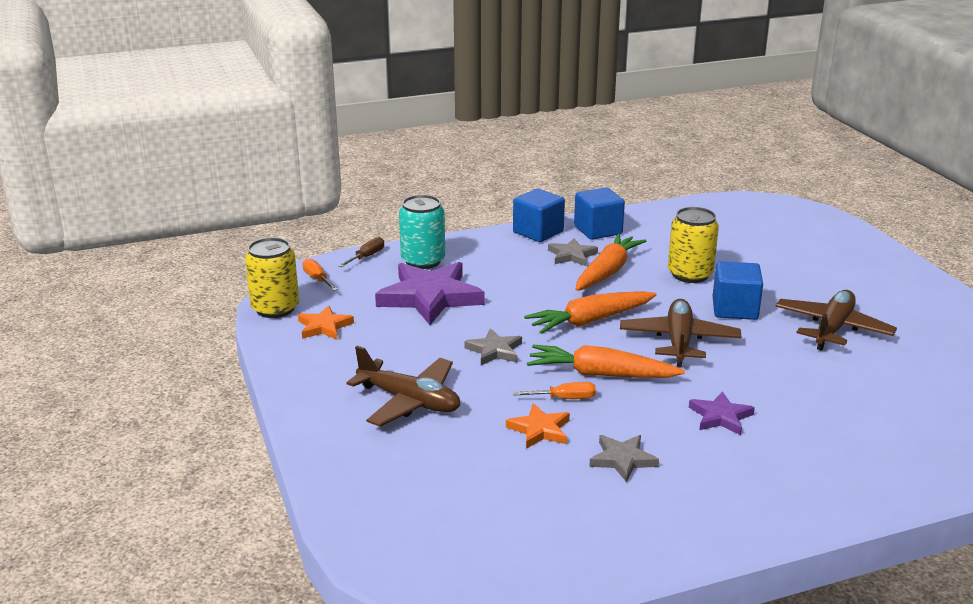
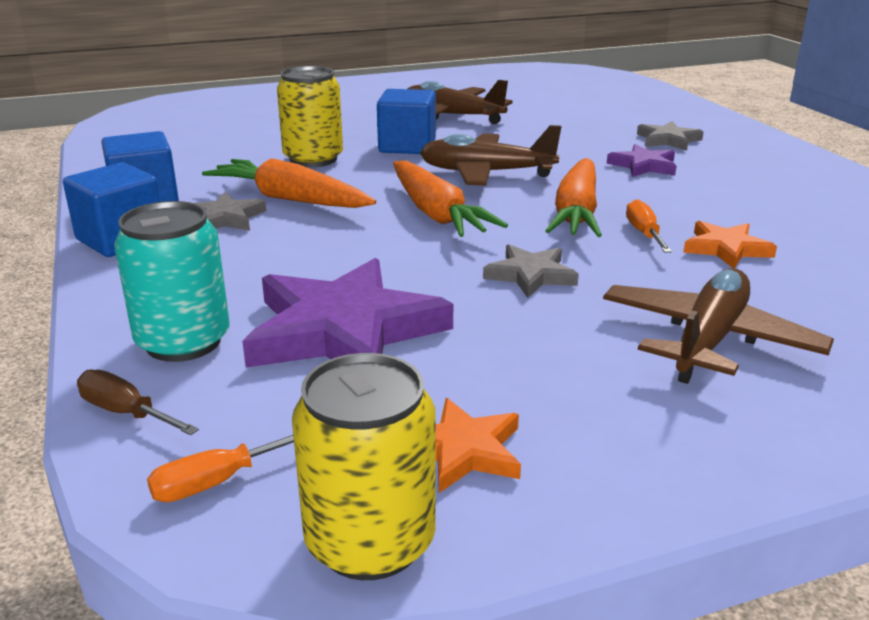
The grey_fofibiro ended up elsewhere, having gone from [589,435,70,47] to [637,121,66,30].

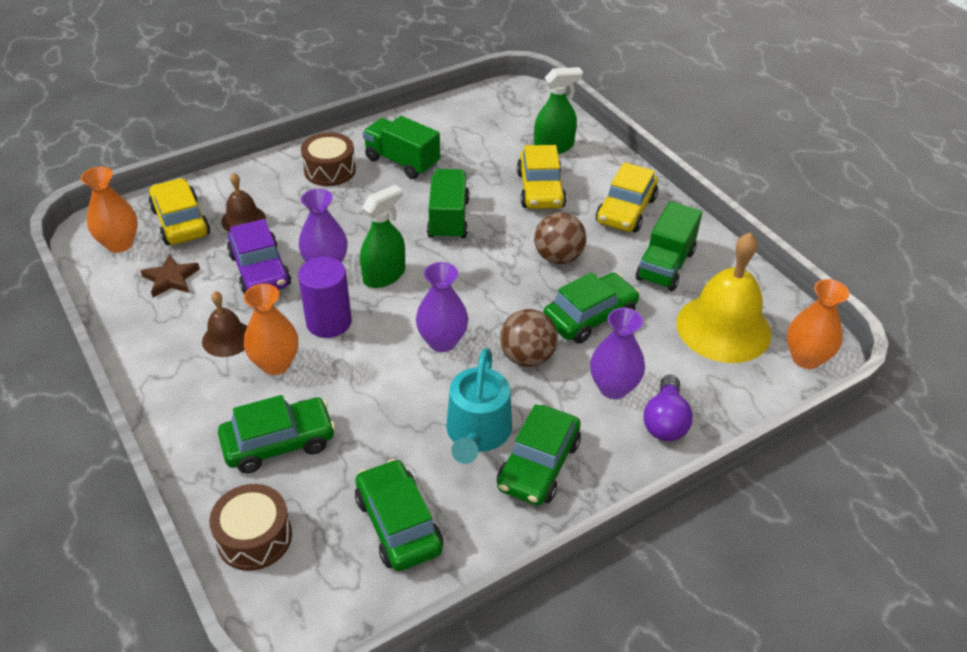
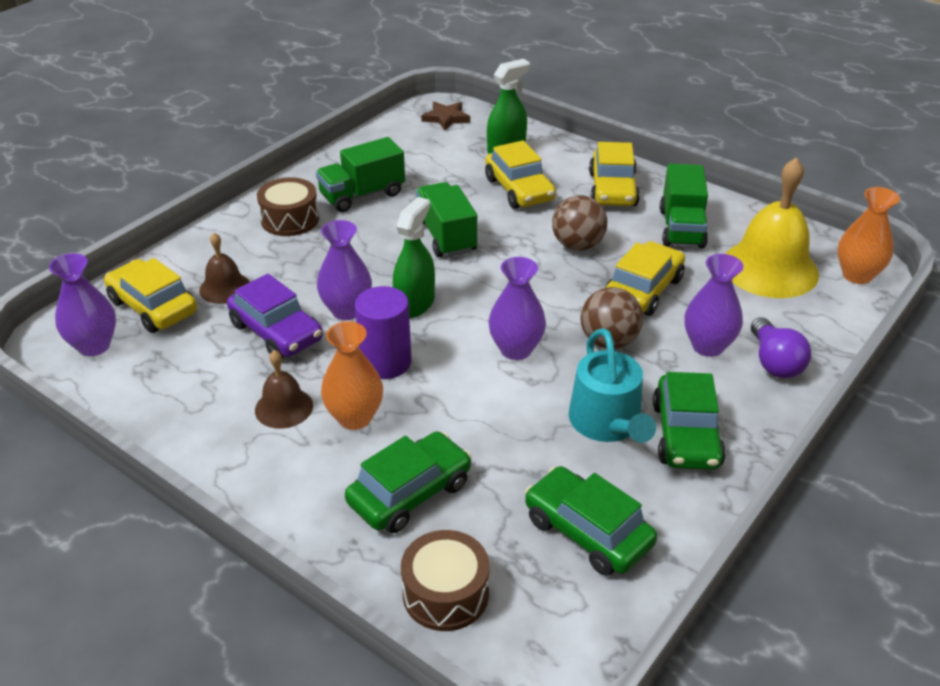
The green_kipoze at [363,116,77,63] ended up facing another way, 45 degrees counterclockwise from before.
What was the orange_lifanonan at [81,167,57,86] turned into the purple_lifanonan at [49,253,67,103].
The brown_fofibiro ended up elsewhere, having gone from [141,254,59,44] to [421,101,49,30].
What was the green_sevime at [543,272,97,72] turned into the yellow_sevime at [605,241,80,75].

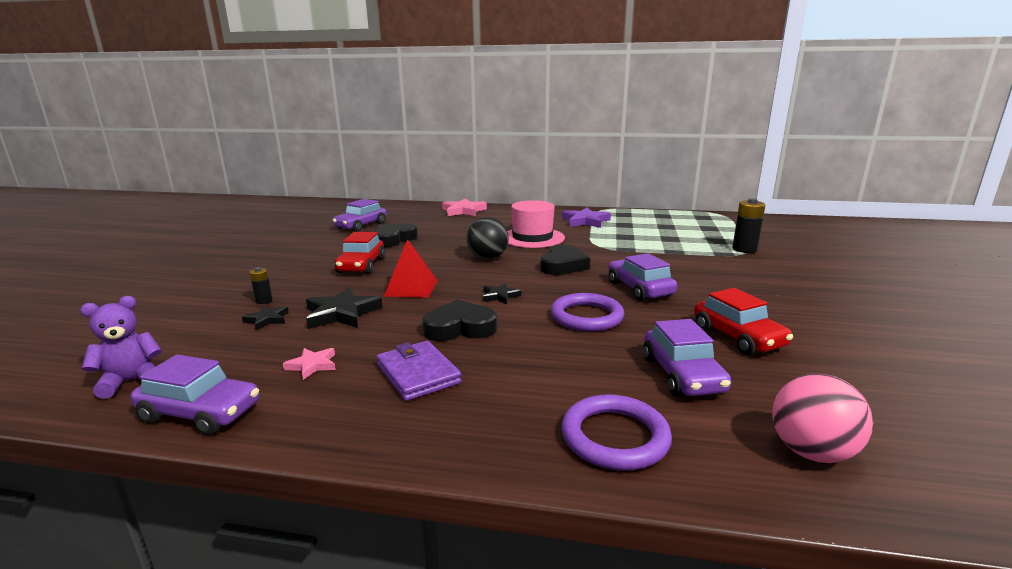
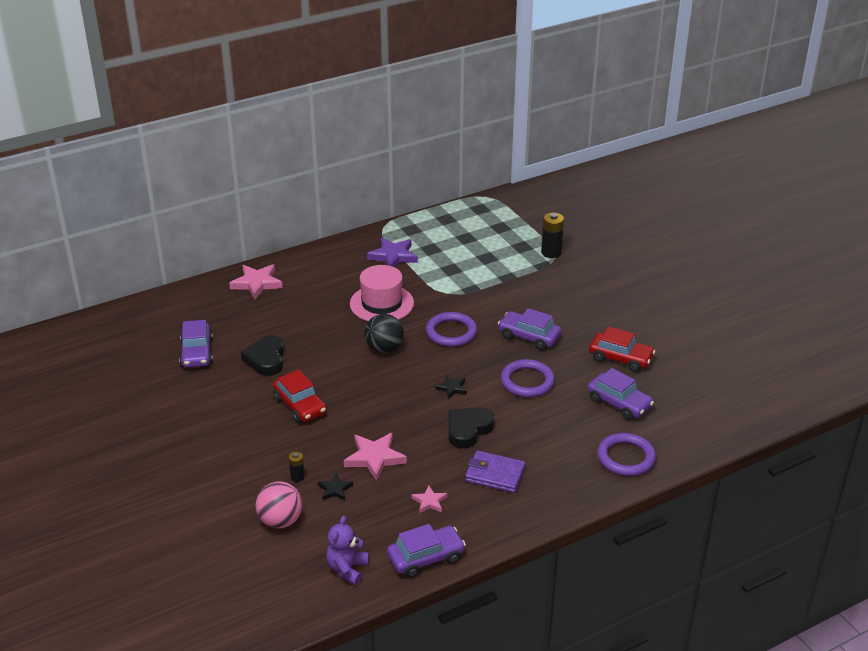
The second view lost the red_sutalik at [384,239,54,59].
Where the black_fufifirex stood at [540,245,50,30], the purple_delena came to stand at [426,312,51,35].
What was the black_fofibiro at [306,287,77,42] turned into the pink_fofibiro at [344,433,63,48].
The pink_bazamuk ended up elsewhere, having gone from [772,374,101,89] to [256,481,46,47].

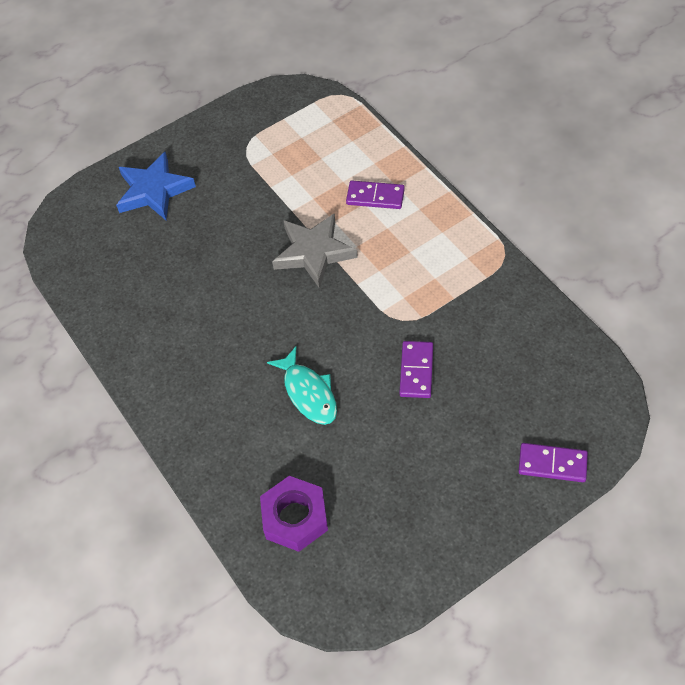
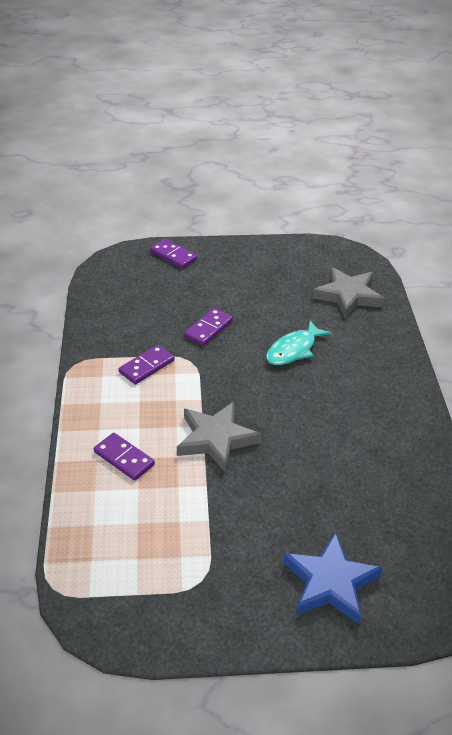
The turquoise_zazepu at [267,347,70,78] ended up facing another way, 135 degrees counterclockwise from before.
Where the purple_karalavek stood at [260,476,68,76], the grey_fofibiro came to stand at [312,267,72,51].
The second view gained the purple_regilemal at [119,345,56,40].

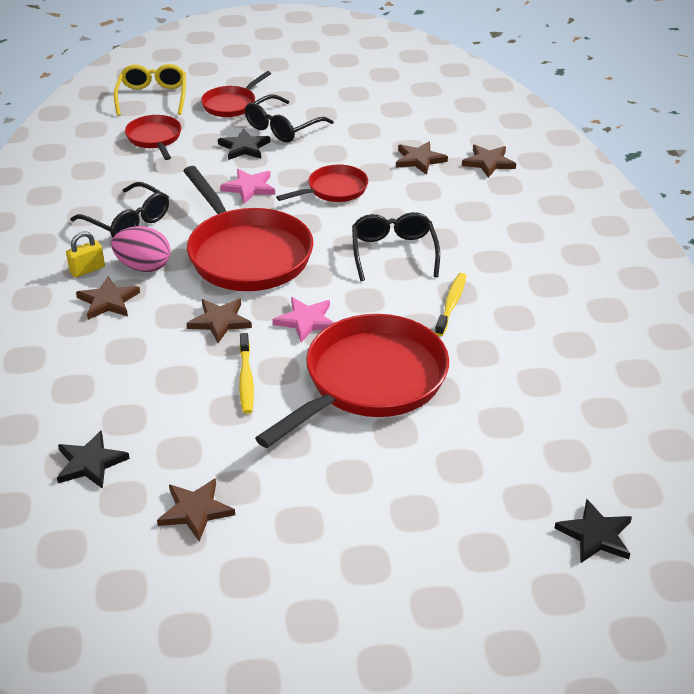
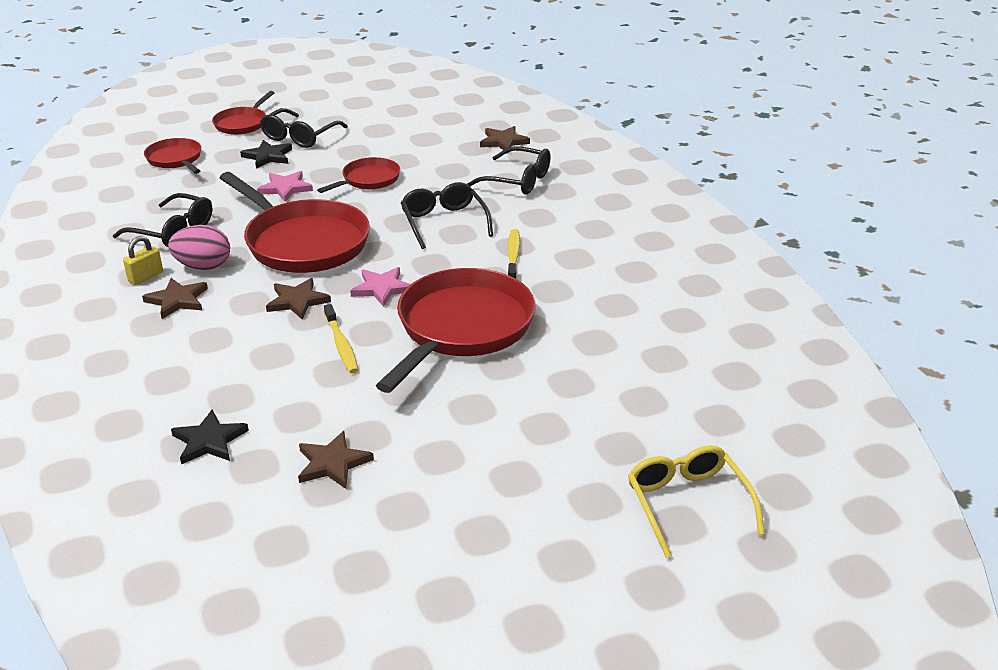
The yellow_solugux ended up elsewhere, having gone from [114,64,72,52] to [628,445,137,113].
The second view lost the brown_fofibiro at [396,141,52,34].
The second view lost the black_fofibiro at [554,499,78,65].
The second view gained the black_solugux at [467,146,84,49].

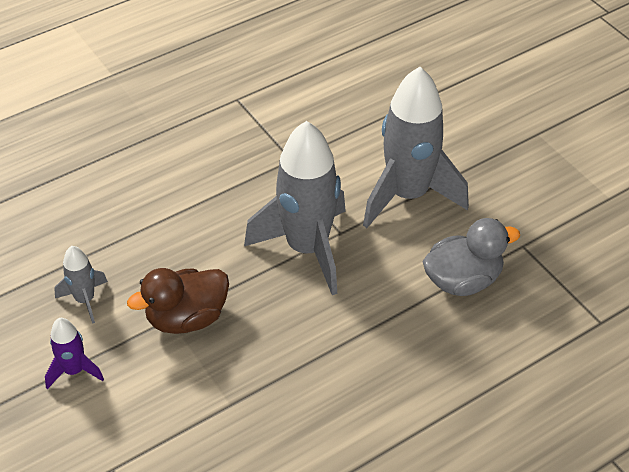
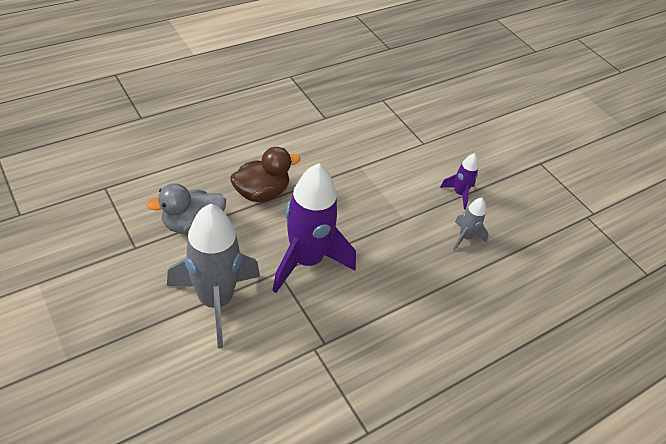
What was the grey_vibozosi at [244,121,102,174] turned into the purple_vibozosi at [272,163,84,130].
The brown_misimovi ended up elsewhere, having gone from [127,268,102,66] to [230,147,70,55].

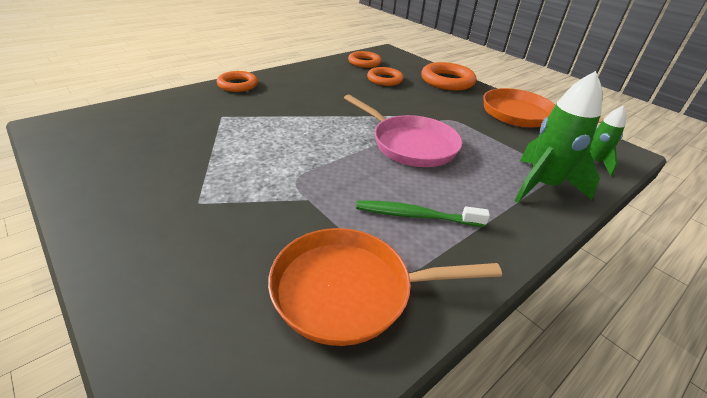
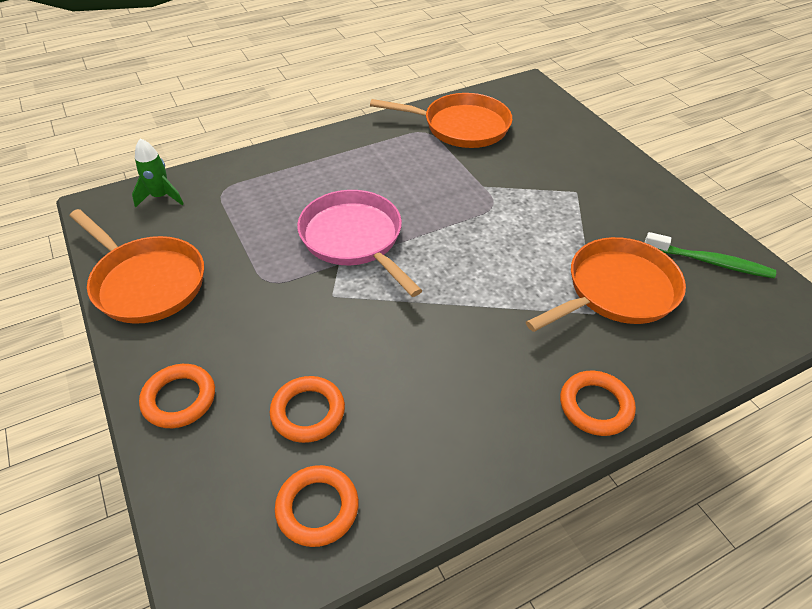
The size of the orange_delena at [421,62,55,28] changed by a factor of 0.66.
The second view lost the green_vibozosi at [515,71,87,132].
The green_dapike ended up elsewhere, having gone from [356,200,134,27] to [645,232,131,46].
The second view gained the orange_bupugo at [526,237,160,95].

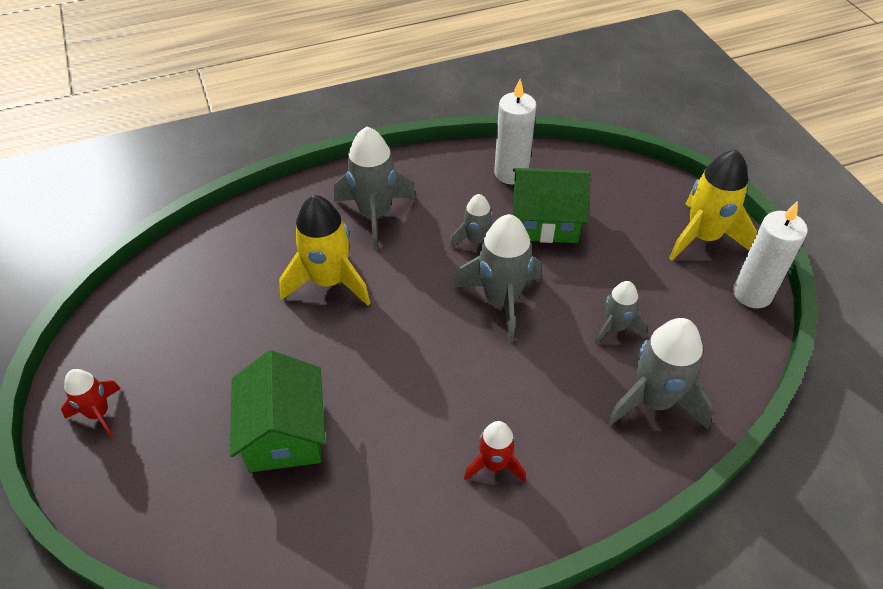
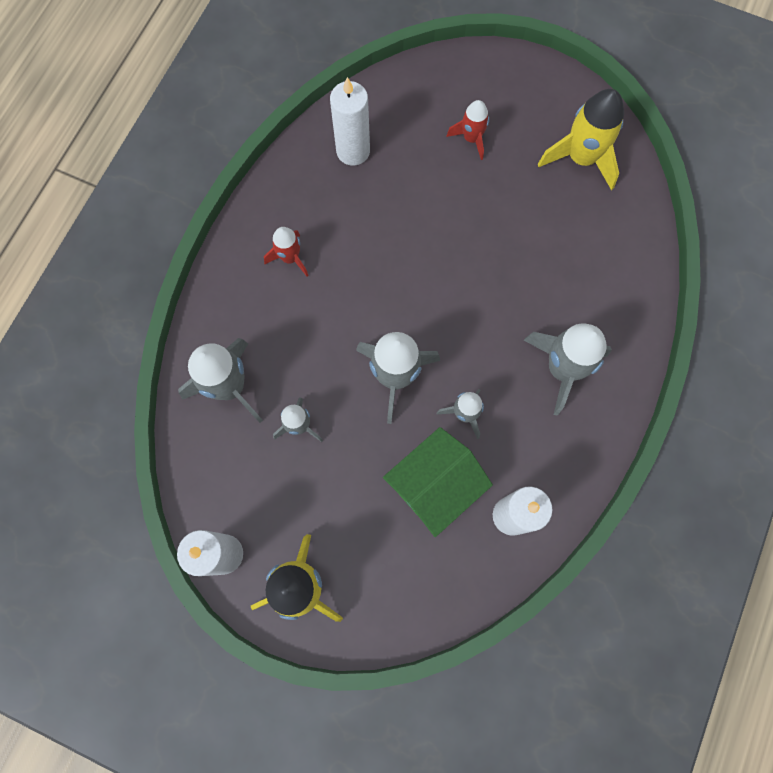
The yellow_vibozosi ended up elsewhere, having gone from [279,195,91,111] to [538,89,86,101].
The second view lost the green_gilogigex at [230,350,95,122].
The red_vibozosi ended up elsewhere, having gone from [61,369,60,69] to [447,100,42,60].
The second view gained the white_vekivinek at [330,77,40,89].

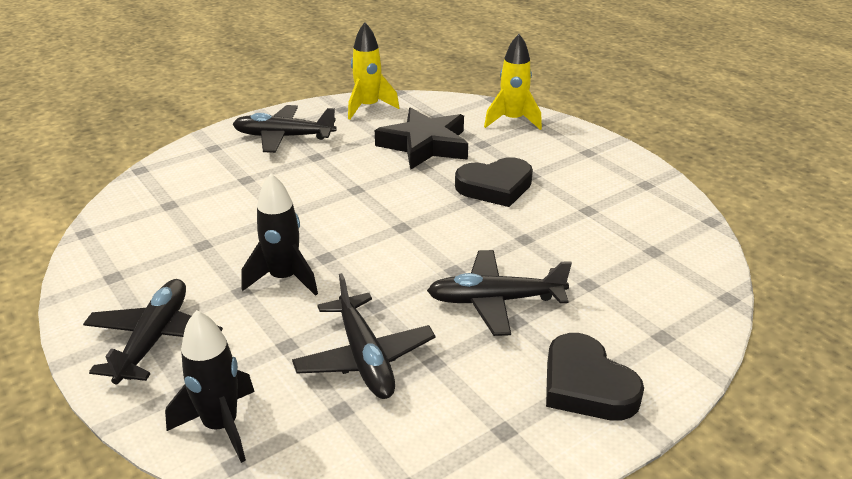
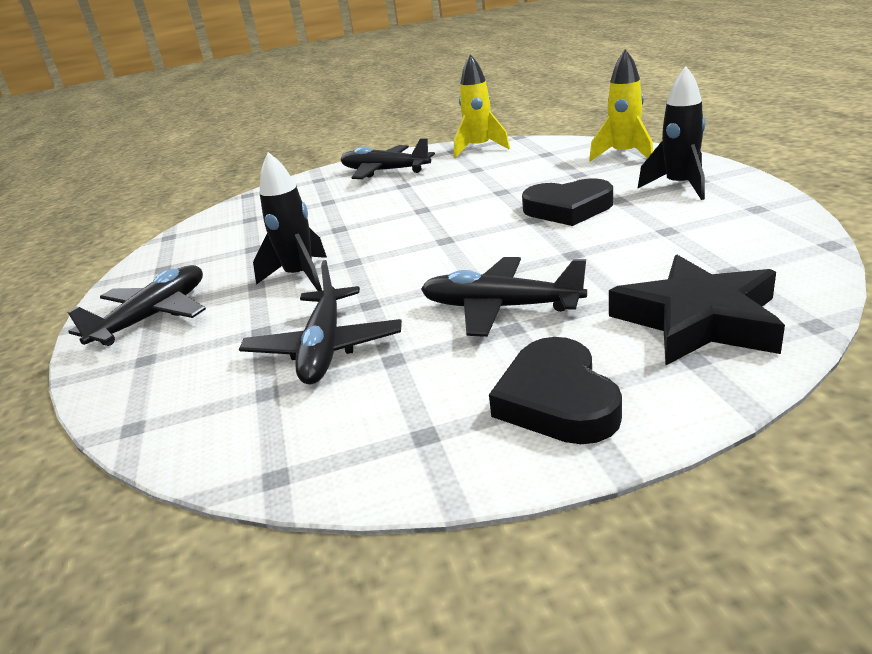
The black_fofibiro ended up elsewhere, having gone from [375,107,93,63] to [609,255,176,111].
The black_vibozosi ended up elsewhere, having gone from [165,310,90,153] to [638,66,67,134].

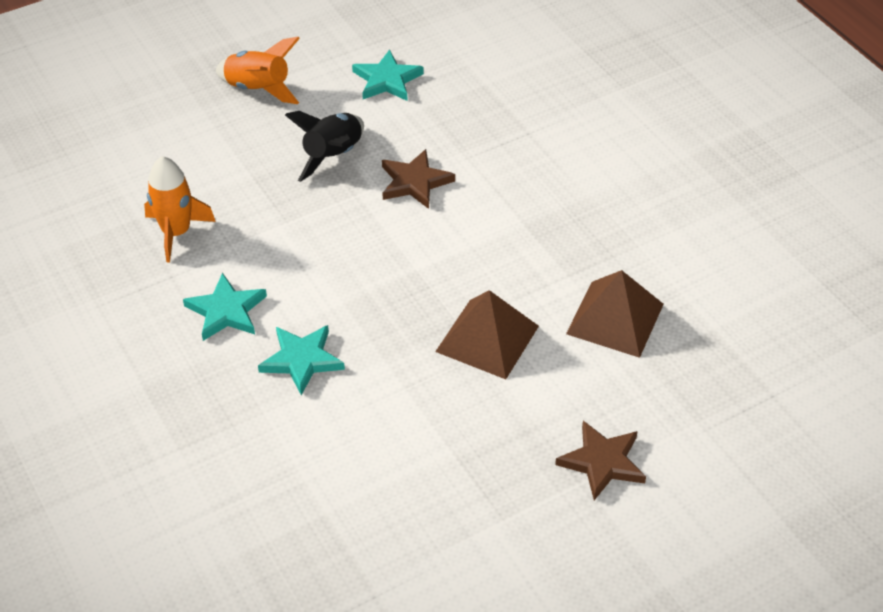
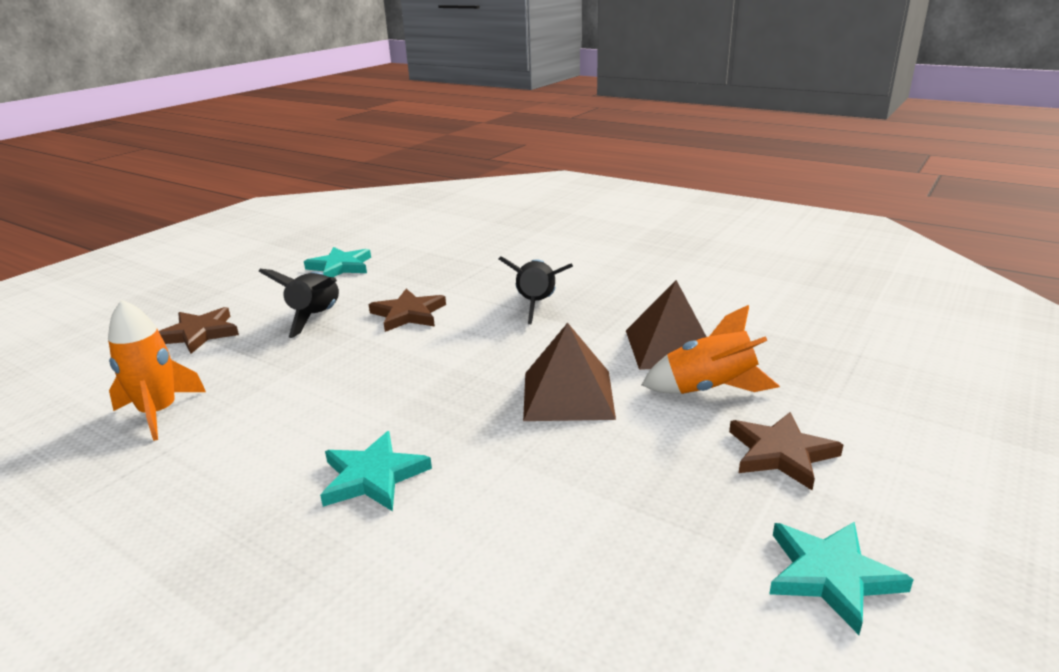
The orange_vibozosi ended up elsewhere, having gone from [216,37,84,67] to [642,305,138,89].
The turquoise_fofibiro ended up elsewhere, having gone from [183,273,84,68] to [769,522,145,113].
The second view gained the black_vibozosi at [499,256,74,68].
The second view gained the brown_fofibiro at [159,307,80,47].

